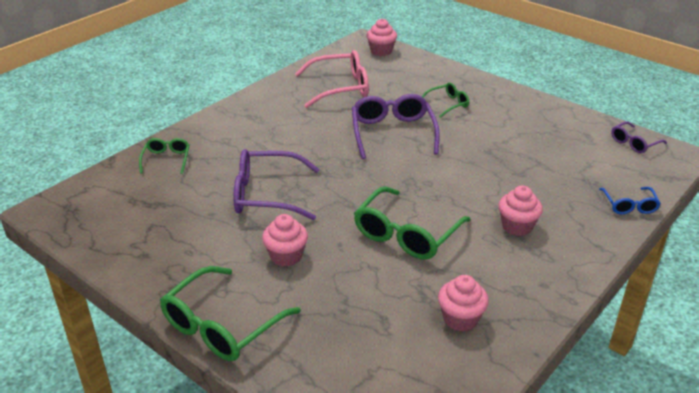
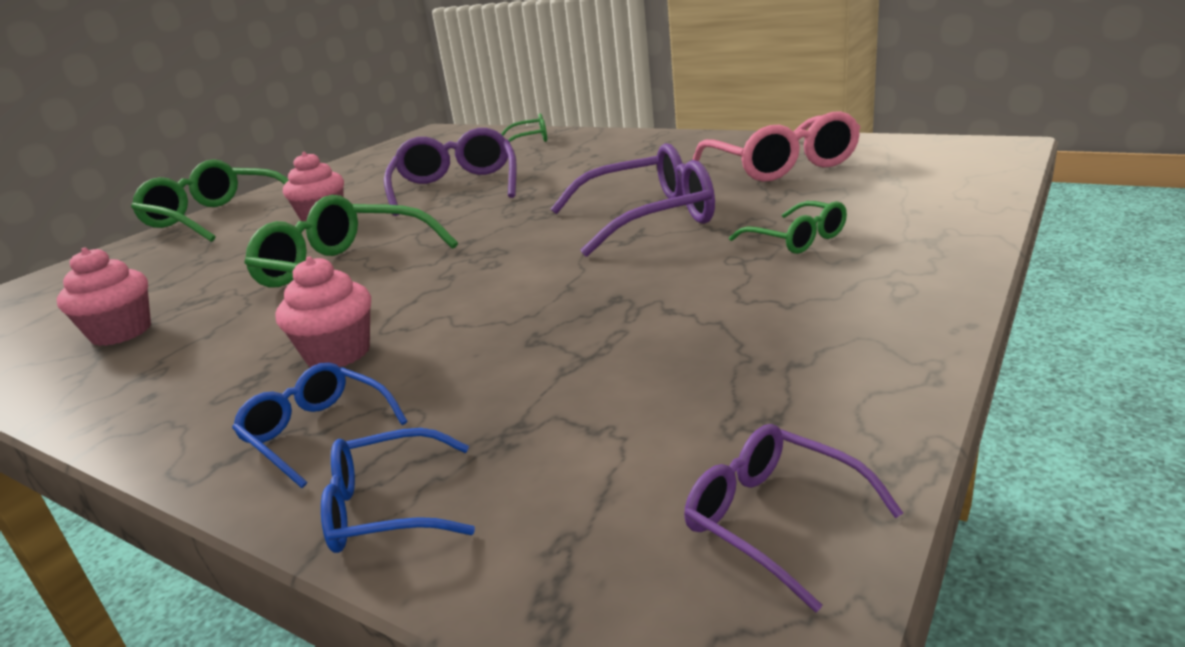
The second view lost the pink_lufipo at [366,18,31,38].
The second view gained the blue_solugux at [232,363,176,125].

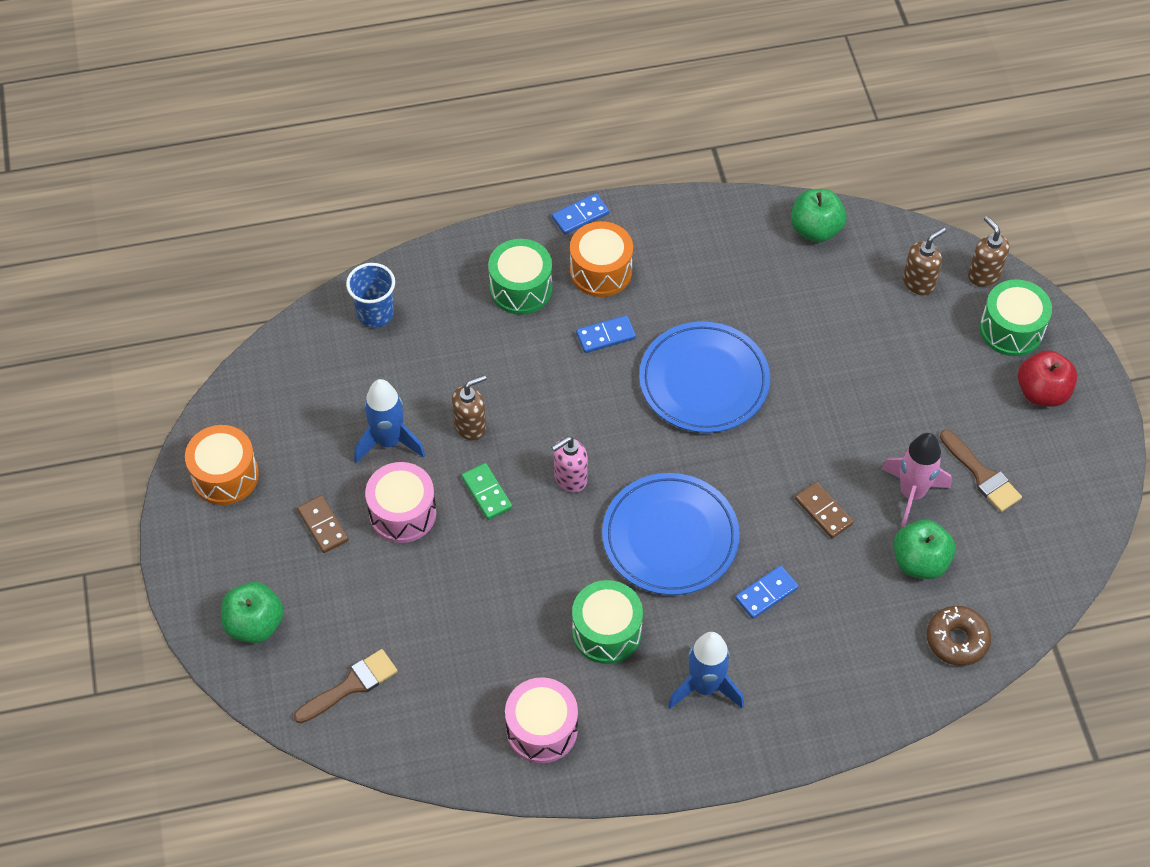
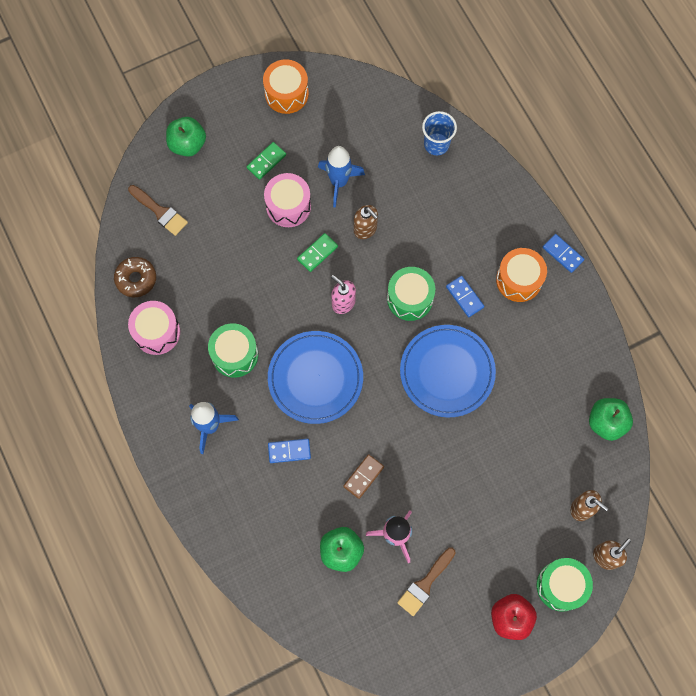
The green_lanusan ended up elsewhere, having gone from [488,239,65,76] to [387,267,48,54].
What was the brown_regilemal at [297,495,52,58] turned into the green_regilemal at [247,142,39,38].
The blue_regilemal at [735,565,64,54] ended up facing another way, 45 degrees counterclockwise from before.
The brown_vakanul ended up elsewhere, having gone from [927,606,64,60] to [114,257,42,40].

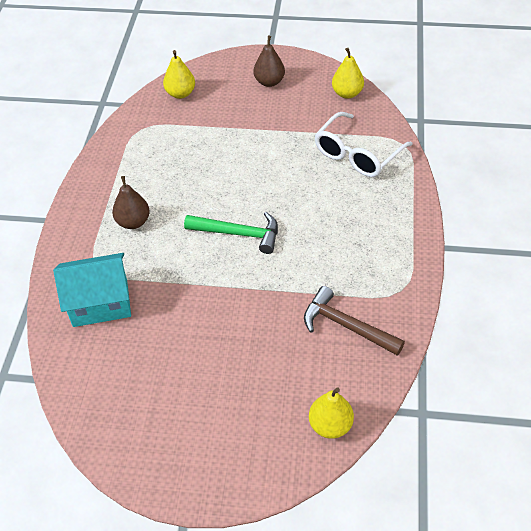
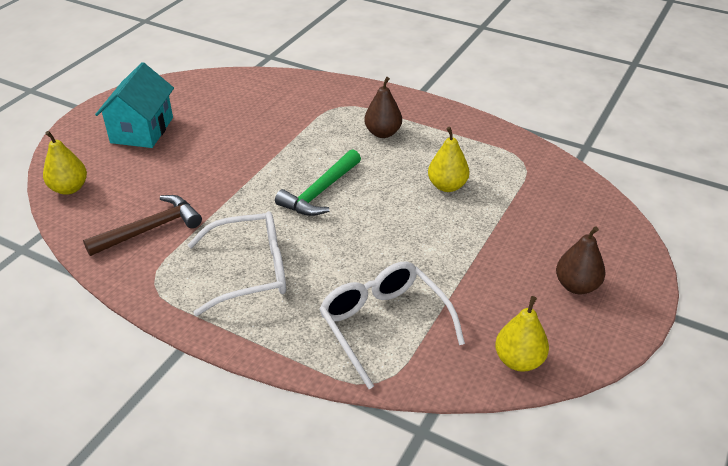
The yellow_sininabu ended up elsewhere, having gone from [163,50,32,49] to [428,127,42,65].
The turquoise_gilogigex ended up elsewhere, having gone from [53,253,78,74] to [95,62,79,86].
The second view gained the white_solugux at [188,211,98,105].

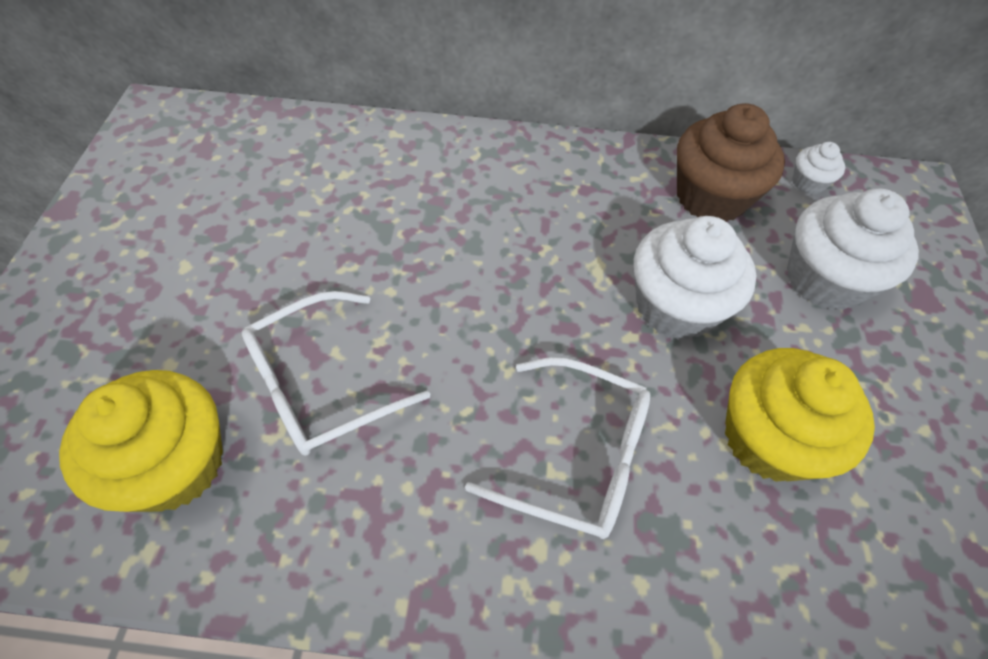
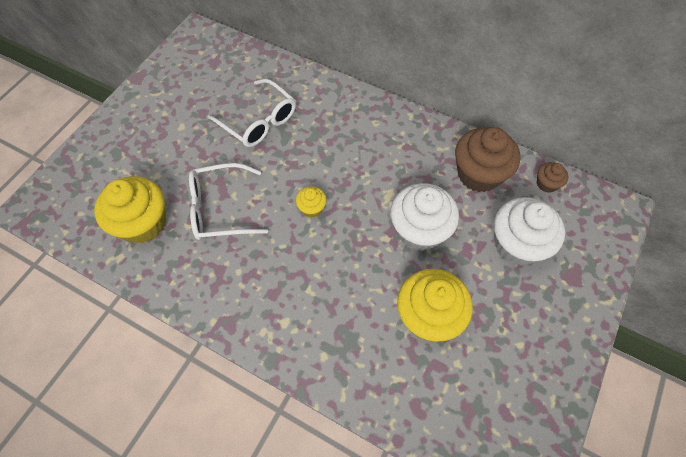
What was the white_lufipo at [792,142,53,53] turned into the brown_lufipo at [537,162,31,31].
The white_solugux ended up elsewhere, having gone from [465,357,185,182] to [208,79,88,68].
The second view gained the yellow_lufipo at [296,186,30,31].

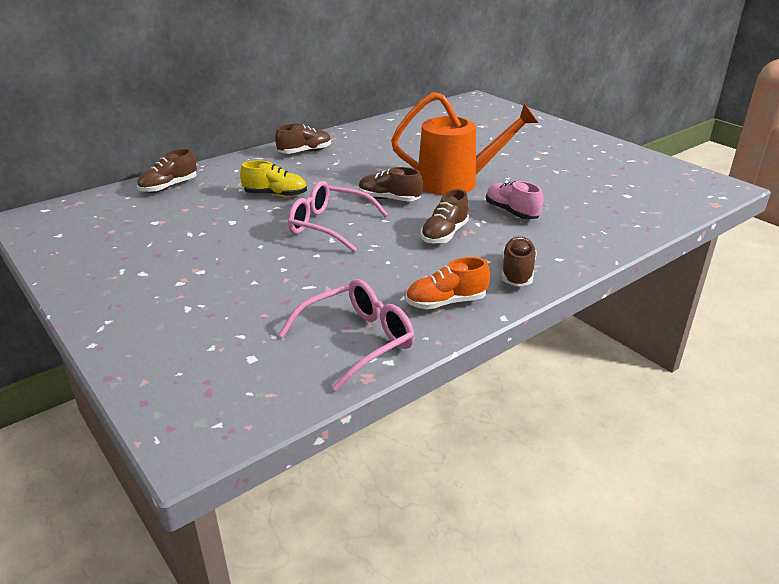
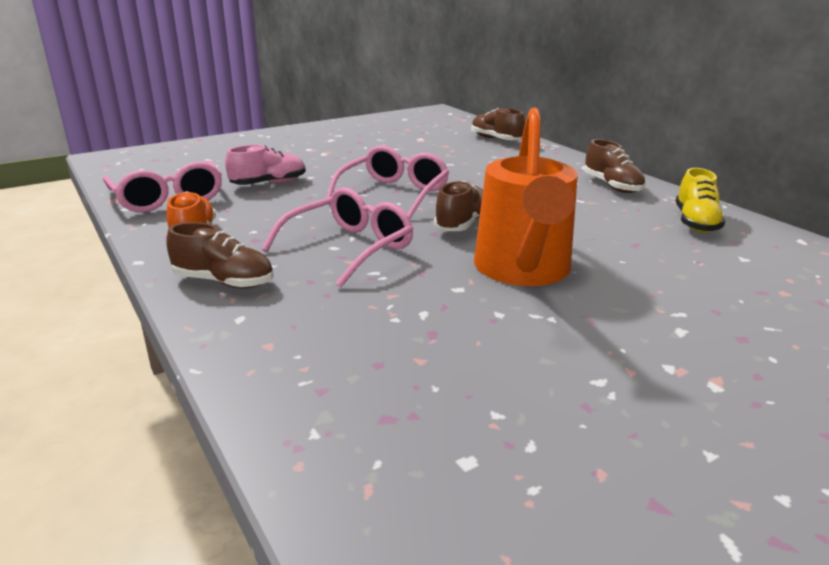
The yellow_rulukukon ended up elsewhere, having gone from [240,161,67,36] to [676,168,49,65].
The pink_rulukukon ended up elsewhere, having gone from [486,181,57,38] to [225,145,80,40].
Where the brown_rulukukon stood at [421,189,48,55], the pink_solugux came to stand at [262,187,151,101].

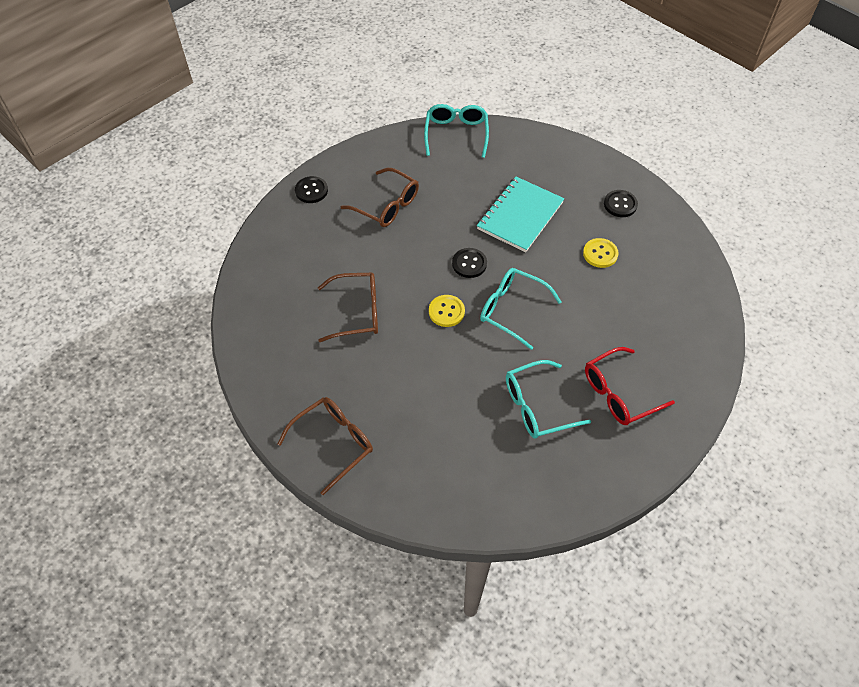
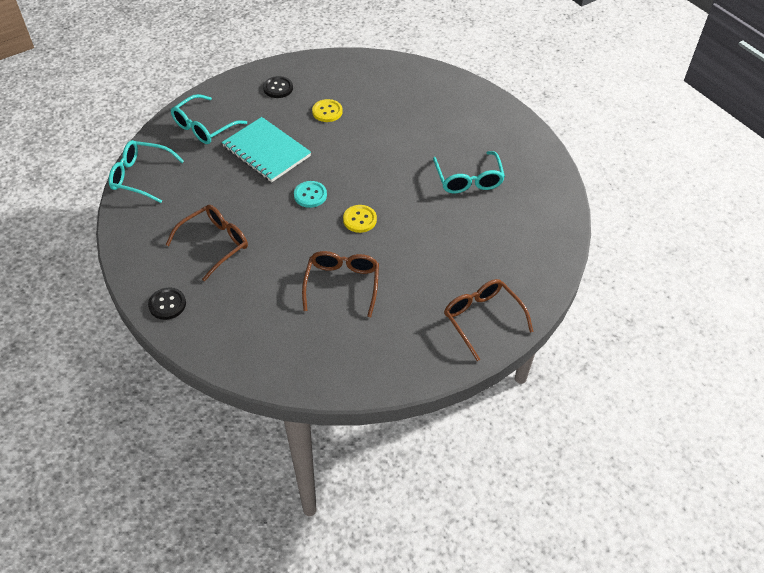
What was the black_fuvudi at [452,248,35,30] turned into the turquoise_fuvudi at [294,181,33,27].
The turquoise_solugux ended up elsewhere, having gone from [480,268,82,82] to [171,94,76,50].
The second view lost the red_solugux at [585,347,90,78].

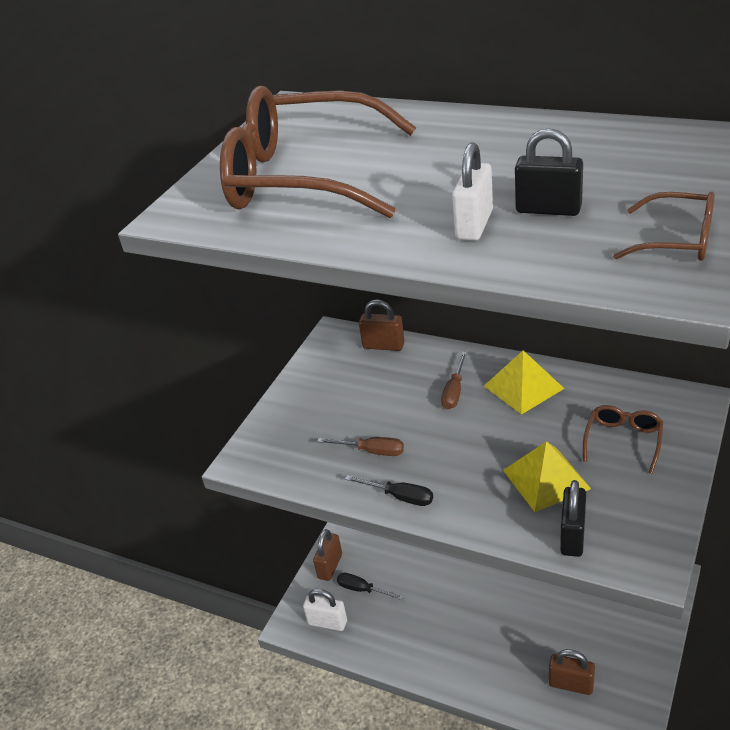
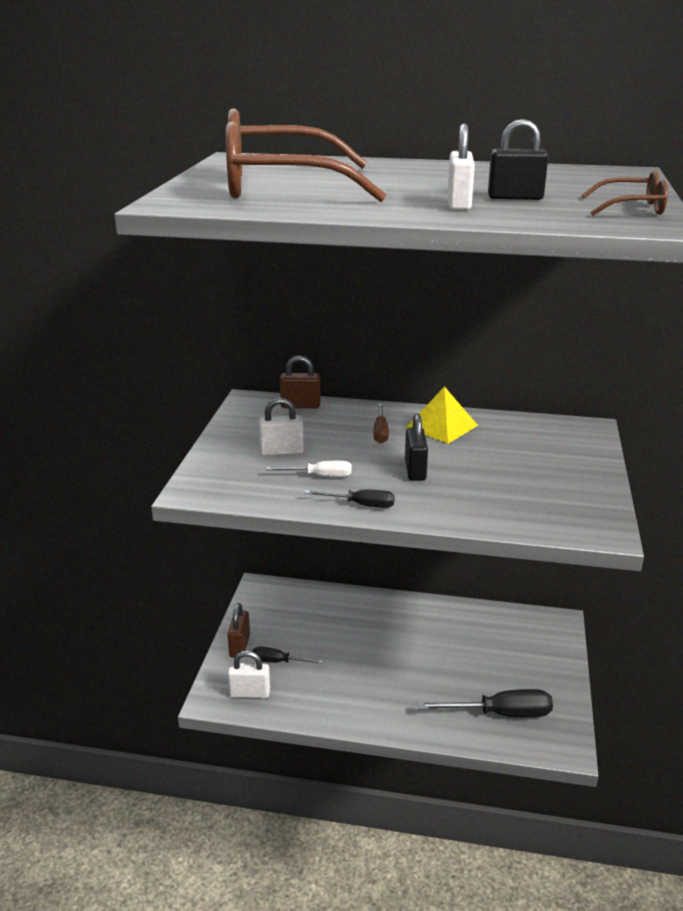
The second view lost the brown_solugux at [583,405,80,69].
What was the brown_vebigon at [317,437,87,19] turned into the white_vebigon at [266,461,86,16].
The second view lost the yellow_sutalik at [503,441,88,71].
The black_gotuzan ended up elsewhere, having gone from [560,480,26,77] to [405,414,23,67].
Where the brown_gotuzan stood at [549,649,46,46], the black_vebigon came to stand at [418,689,135,28].
The second view gained the white_gotuzan at [258,398,46,58].

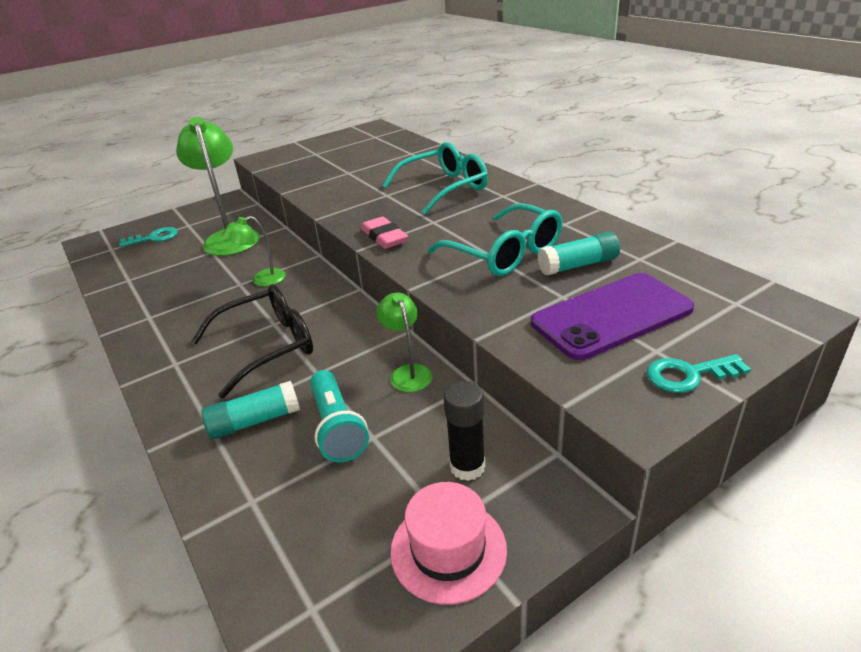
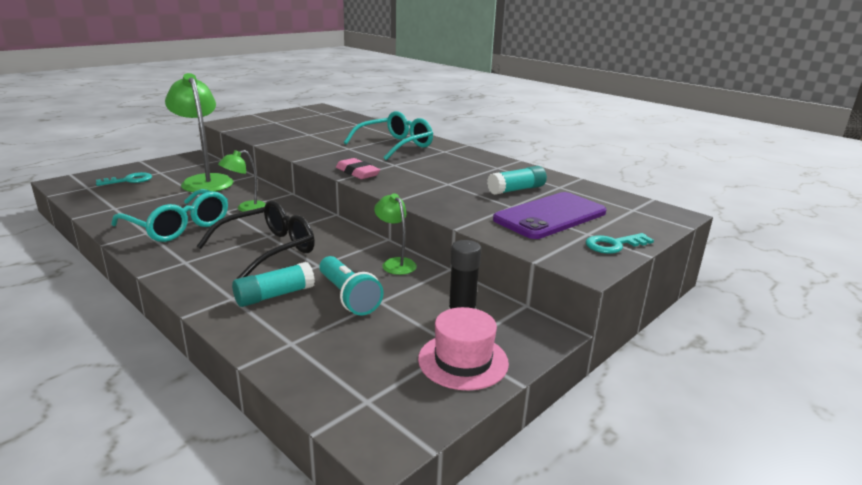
The turquoise_solugux ended up elsewhere, having gone from [428,203,135,73] to [111,189,117,53].

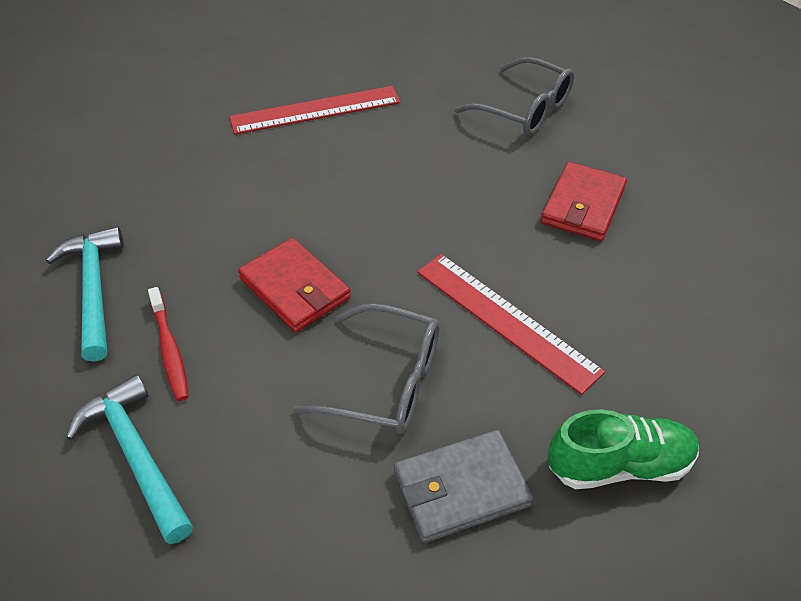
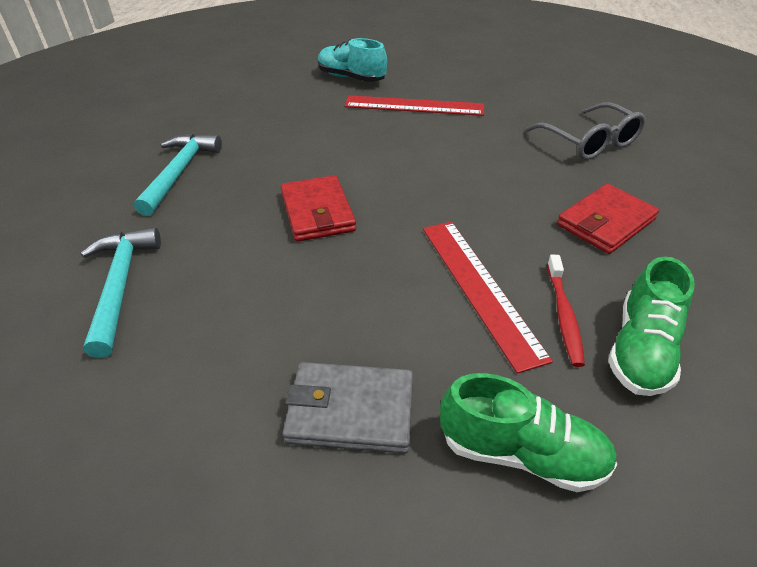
The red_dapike ended up elsewhere, having gone from [148,287,41,114] to [547,255,38,112].
The second view lost the grey_solugux at [293,303,146,131].
The second view gained the turquoise_rulukukon at [318,38,69,44].
The second view gained the green_rulukukon at [608,256,87,140].

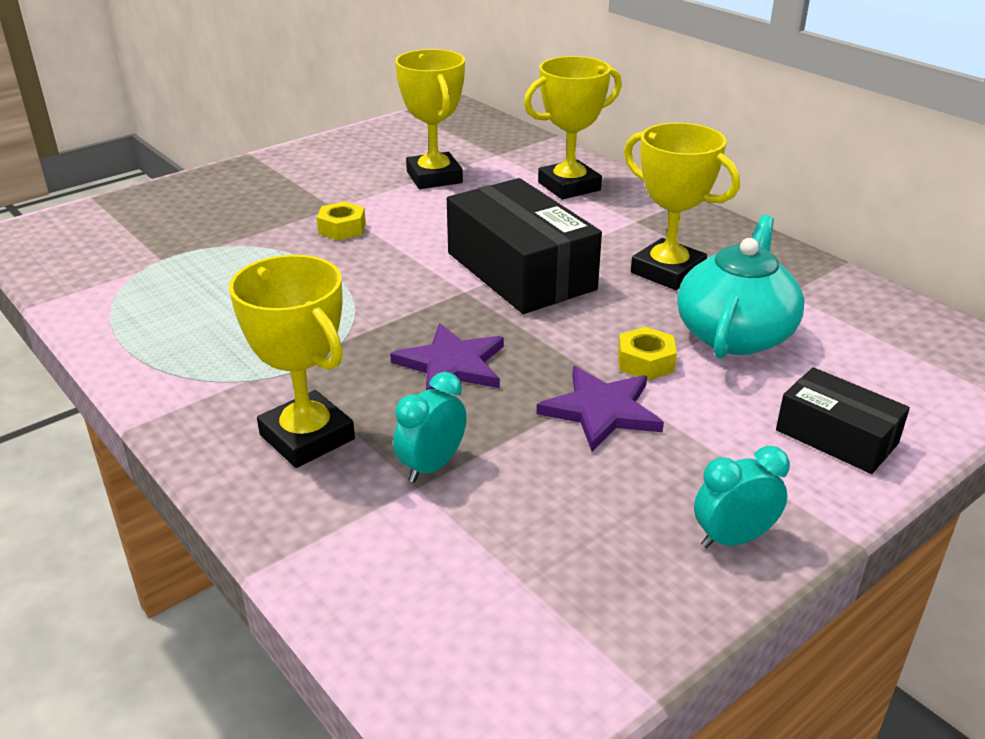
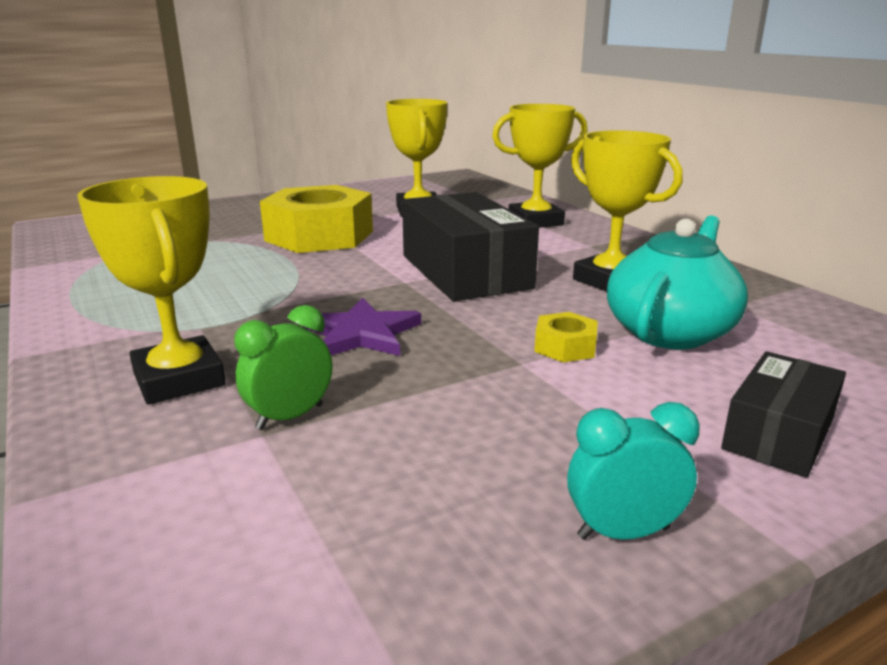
The size of the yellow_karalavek at [317,201,49,39] changed by a factor of 2.41.
The second view lost the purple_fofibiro at [537,366,127,85].
The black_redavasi at [776,367,134,107] ended up facing another way, 75 degrees clockwise from before.
What was the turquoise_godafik at [393,372,74,111] turned into the green_godafik at [235,305,97,125].

